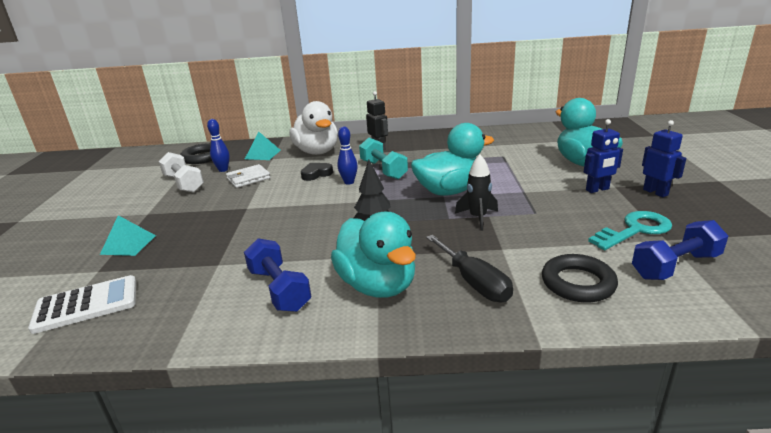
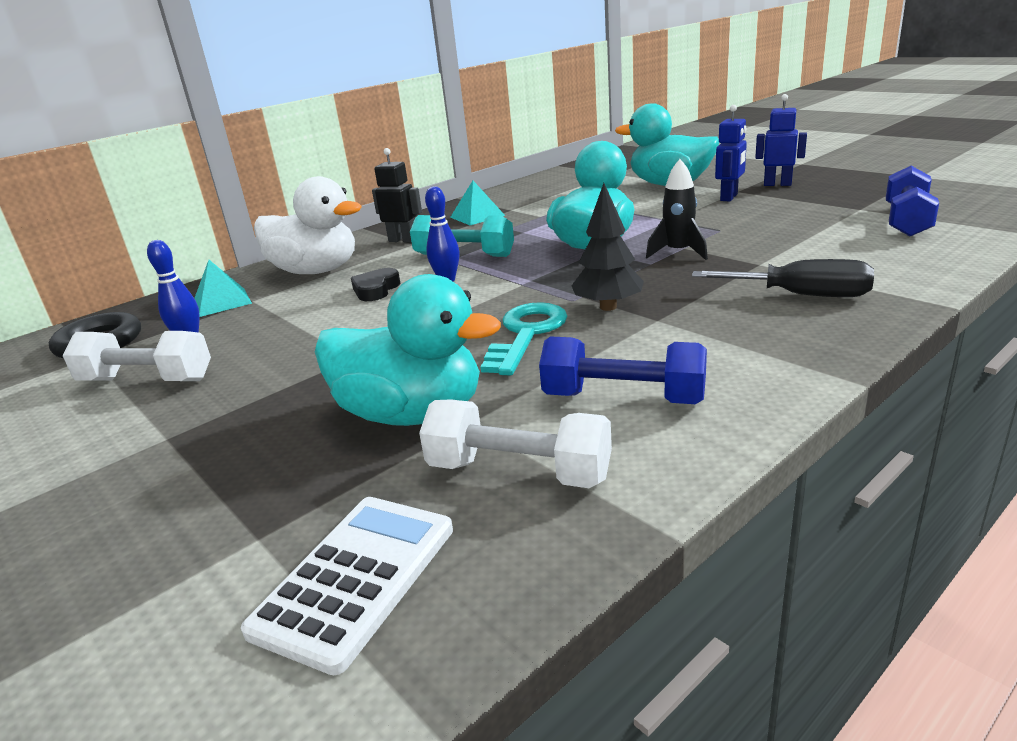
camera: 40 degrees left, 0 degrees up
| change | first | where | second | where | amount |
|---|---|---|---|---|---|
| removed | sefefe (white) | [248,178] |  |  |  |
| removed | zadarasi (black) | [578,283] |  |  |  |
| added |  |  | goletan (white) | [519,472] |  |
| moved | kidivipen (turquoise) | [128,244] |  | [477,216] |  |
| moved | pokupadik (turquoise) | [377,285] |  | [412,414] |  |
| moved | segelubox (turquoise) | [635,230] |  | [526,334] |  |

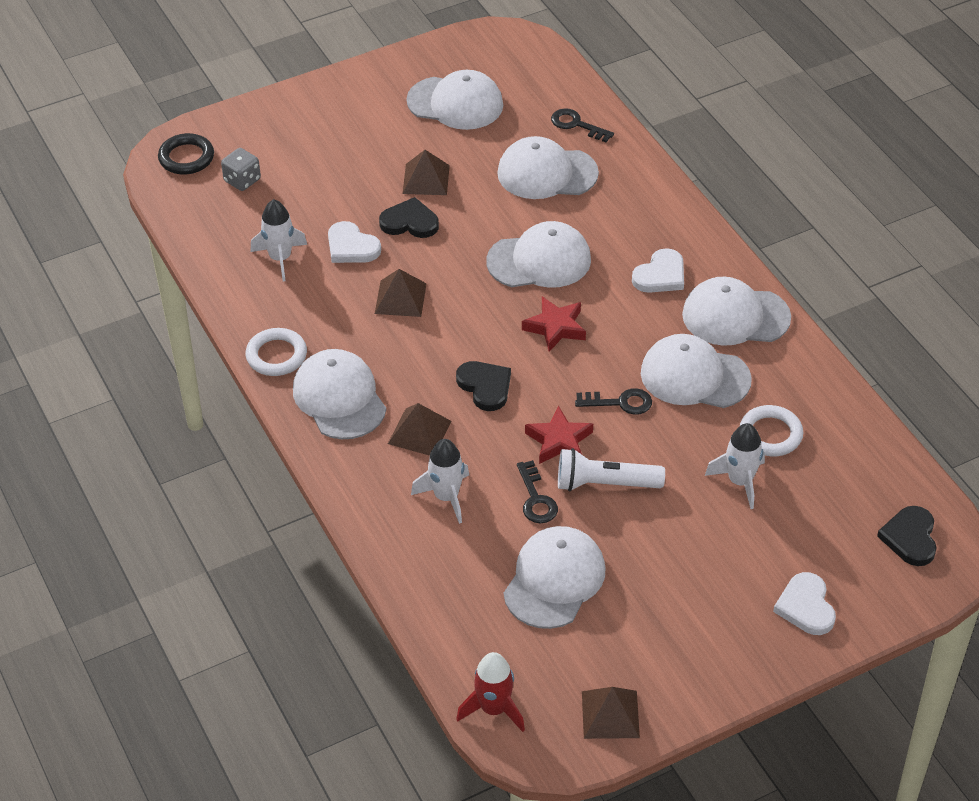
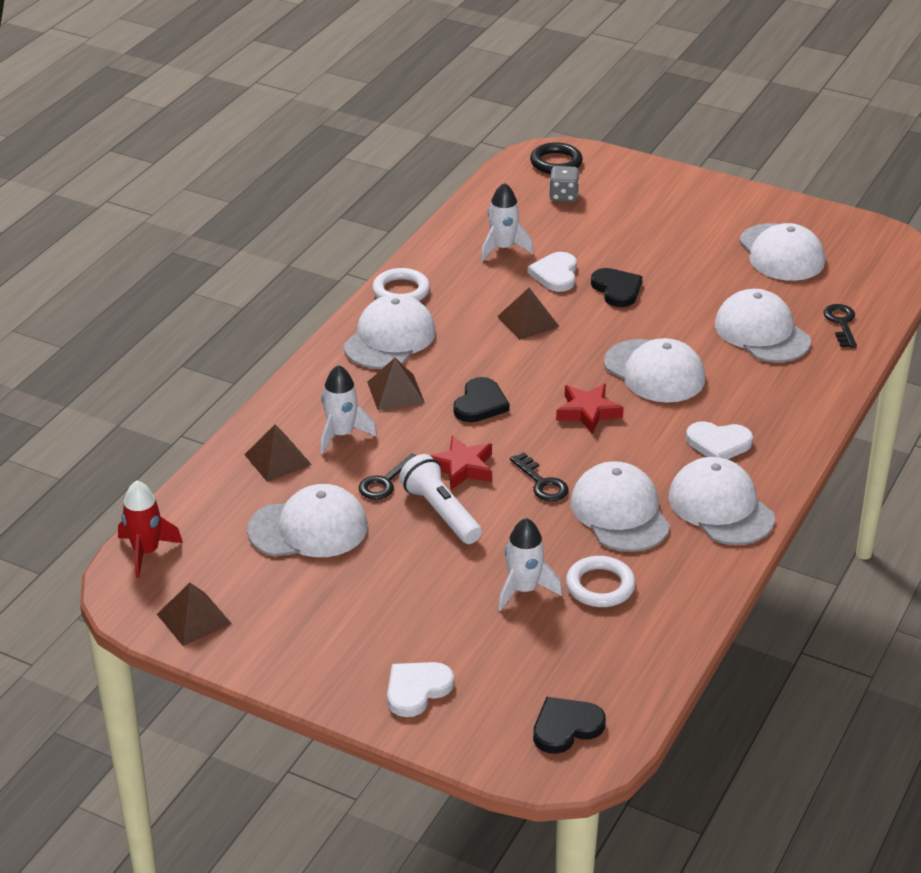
camera: 55 degrees right, 10 degrees down
| change | first | where | second | where | amount |
|---|---|---|---|---|---|
| moved | kidivipen (brown) | [426,179] |  | [277,459] |  |

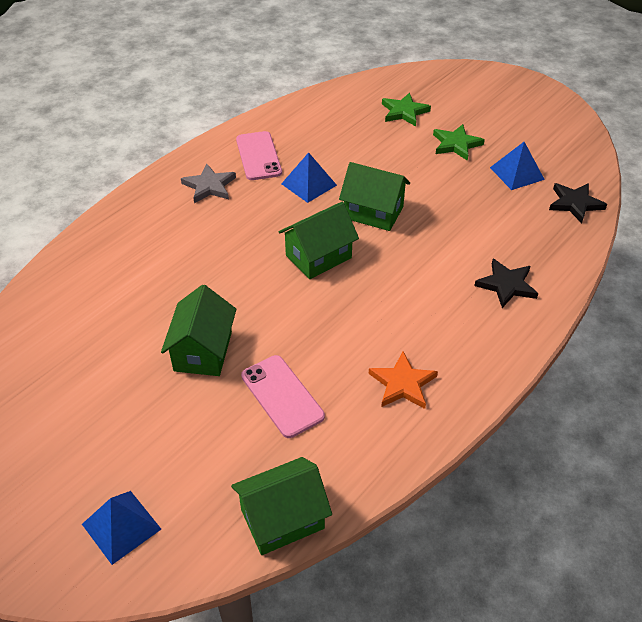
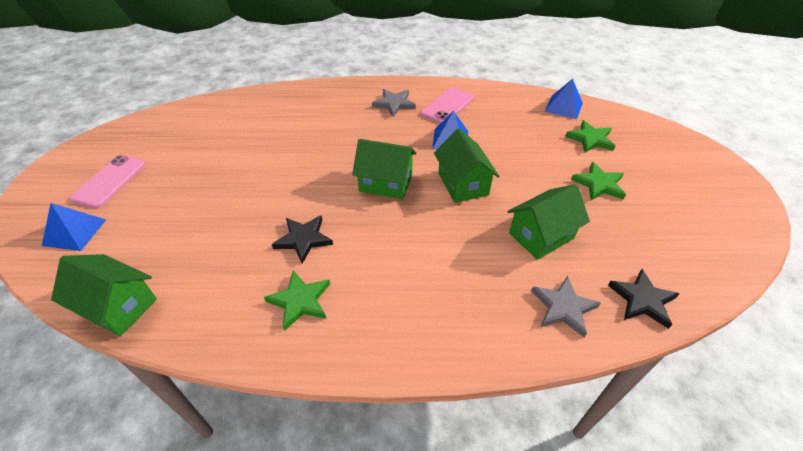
camera: 50 degrees right, 0 degrees up
| change | first | where | second | where | amount |
|---|---|---|---|---|---|
| added |  |  | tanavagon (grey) | [563,307] |  |
| moved | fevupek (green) | [203,351] |  | [541,236] |  |
| moved | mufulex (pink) | [282,396] |  | [110,181] |  |
| moved | tanavagon (black) | [506,285] |  | [303,239] |  |
| moved | kidivipen (blue) | [517,173] |  | [563,107] |  |
| recoloured | tanavagon (orange) | [402,384] | tanavagon (green) | [300,301] |  |

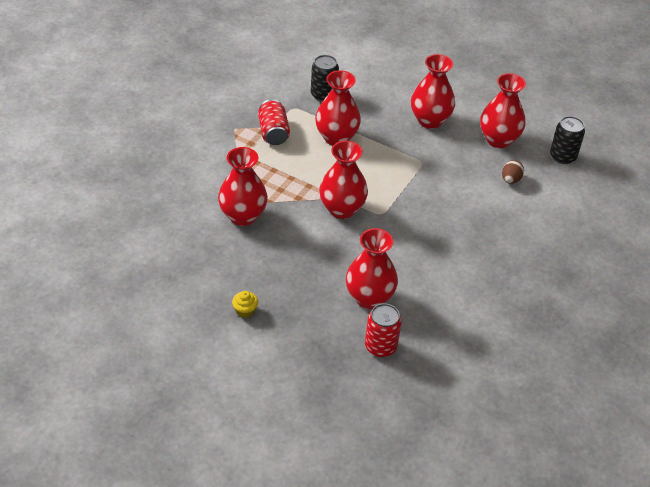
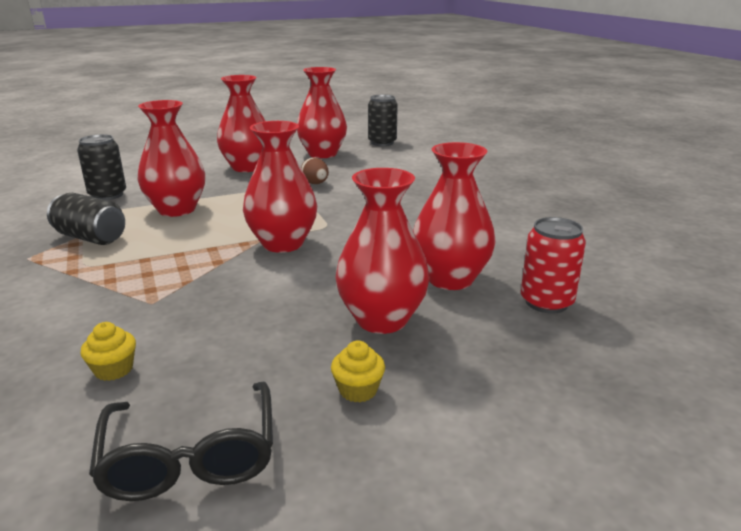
camera: 50 degrees left, 20 degrees down
| change | first | where | second | where | amount |
|---|---|---|---|---|---|
| added |  |  | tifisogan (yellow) | [114,369] |  |
| added |  |  | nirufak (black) | [190,457] |  |
| moved | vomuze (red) | [243,216] |  | [382,319] |  |
| moved | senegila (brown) | [510,180] |  | [315,184] |  |
| recoloured | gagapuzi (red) | [273,132] | gagapuzi (black) | [91,238] |  |

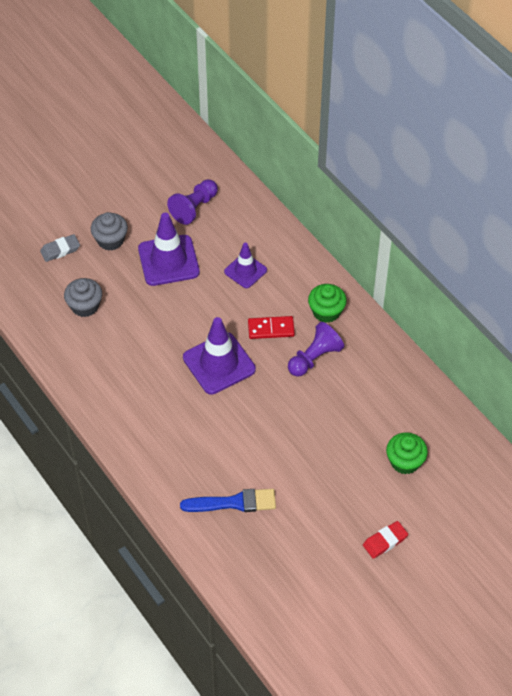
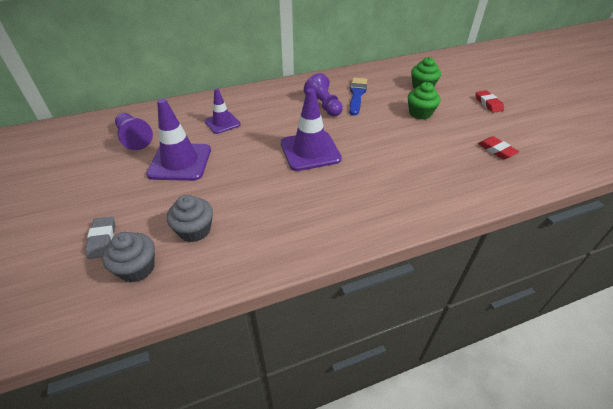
camera: 75 degrees left, 10 degrees down
| change | first | where | second | where | amount |
|---|---|---|---|---|---|
| removed | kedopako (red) | [271,329] |  |  |  |
| added |  |  | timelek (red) | [496,150] |  |
| moved | tifisogan (grey) | [110,240] |  | [137,268] |  |
| moved | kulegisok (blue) | [233,503] |  | [357,95] |  |
| moved | tifisogan (green) | [326,312] |  | [420,113] |  |

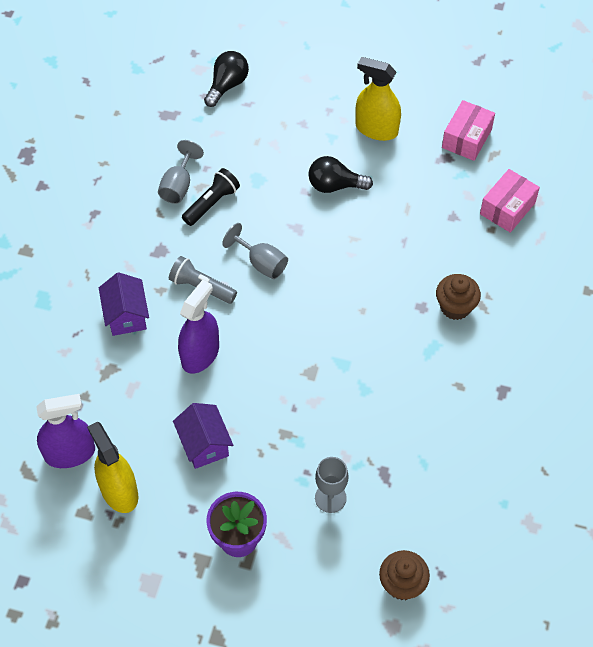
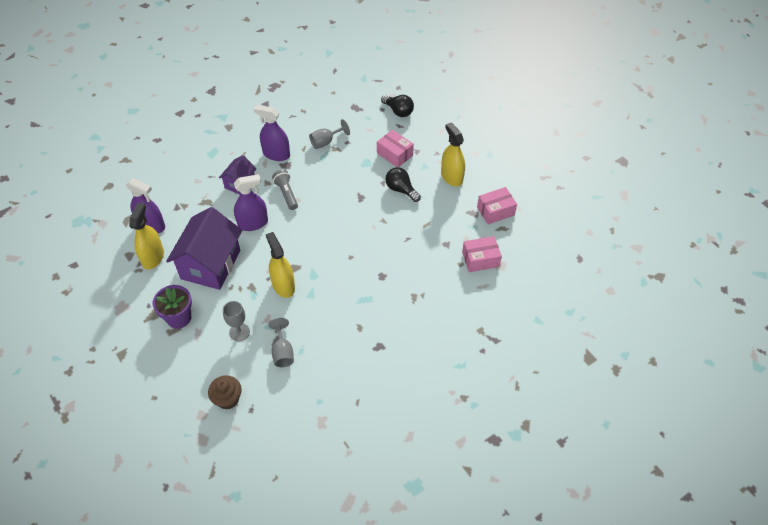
camera: 40 degrees right, 5 degrees down
| change | first | where | second | where | amount |
|---|---|---|---|---|---|
| removed | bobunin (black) | [212,203] |  |  |  |
| removed | tifisogan (brown) | [455,307] |  |  |  |
| added |  |  | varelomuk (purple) | [276,154] |  |
| added |  |  | varelomuk (yellow) | [283,285] |  |
| added |  |  | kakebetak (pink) | [394,154] |  |
| moved | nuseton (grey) | [261,263] |  | [282,352] |  |
| turned | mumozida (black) | [227,85] |  | [398,111] | 60 degrees clockwise |
| resized | fevupek (purple) | [204,444] |  | [210,264] | x1.90 |

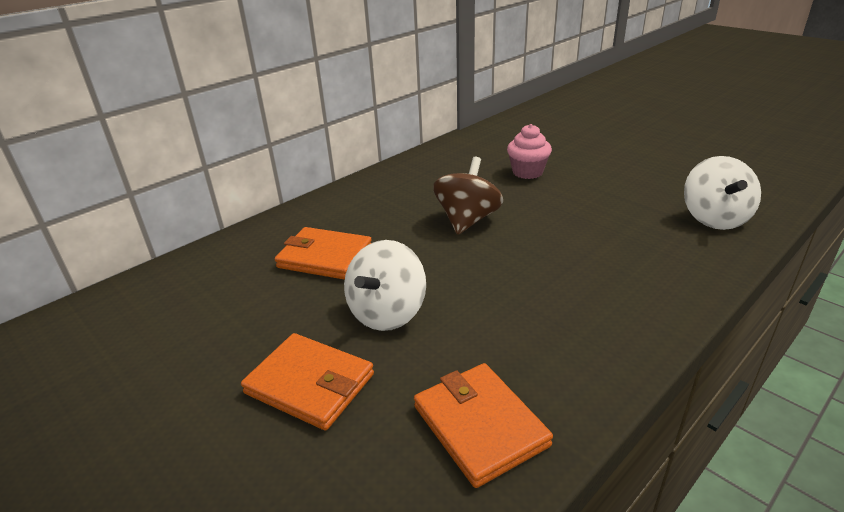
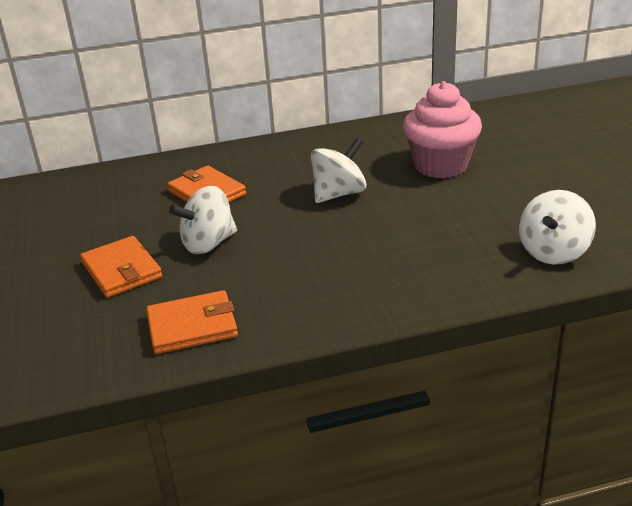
camera: 30 degrees right, 0 degrees up
| change | first | where | second | where | amount |
|---|---|---|---|---|---|
| recoloured | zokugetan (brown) | [467,220] | zokugetan (white) | [339,194] |  |
| turned | sefefe (orange) | [480,425] |  | [192,326] | 75 degrees clockwise |
| resized | tifisogan (pink) | [527,172] |  | [441,165] | x1.74 |

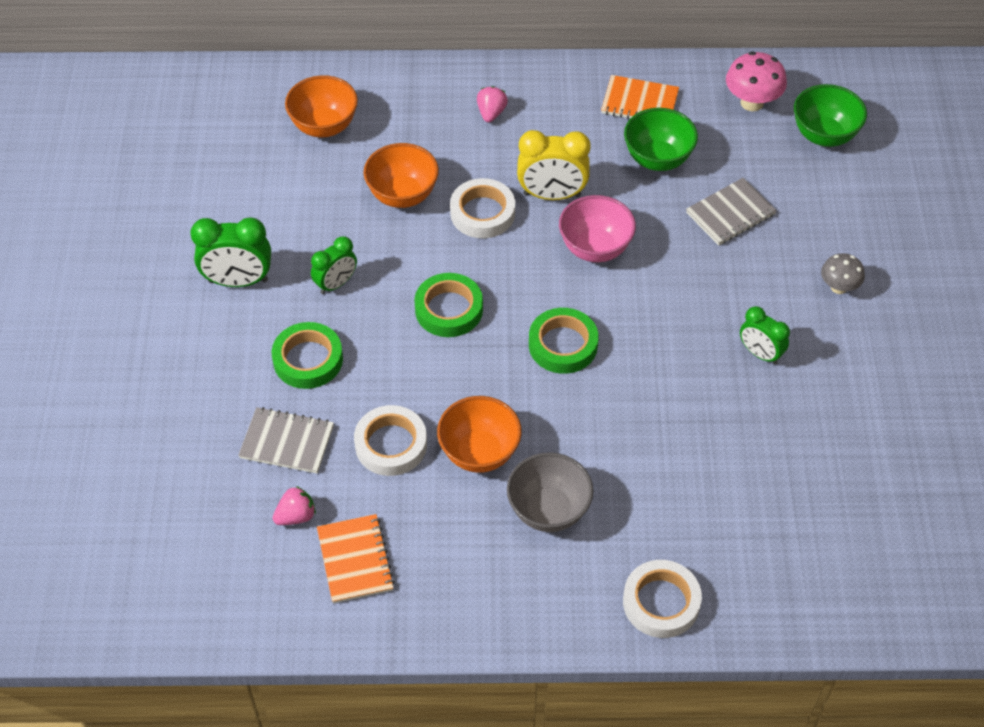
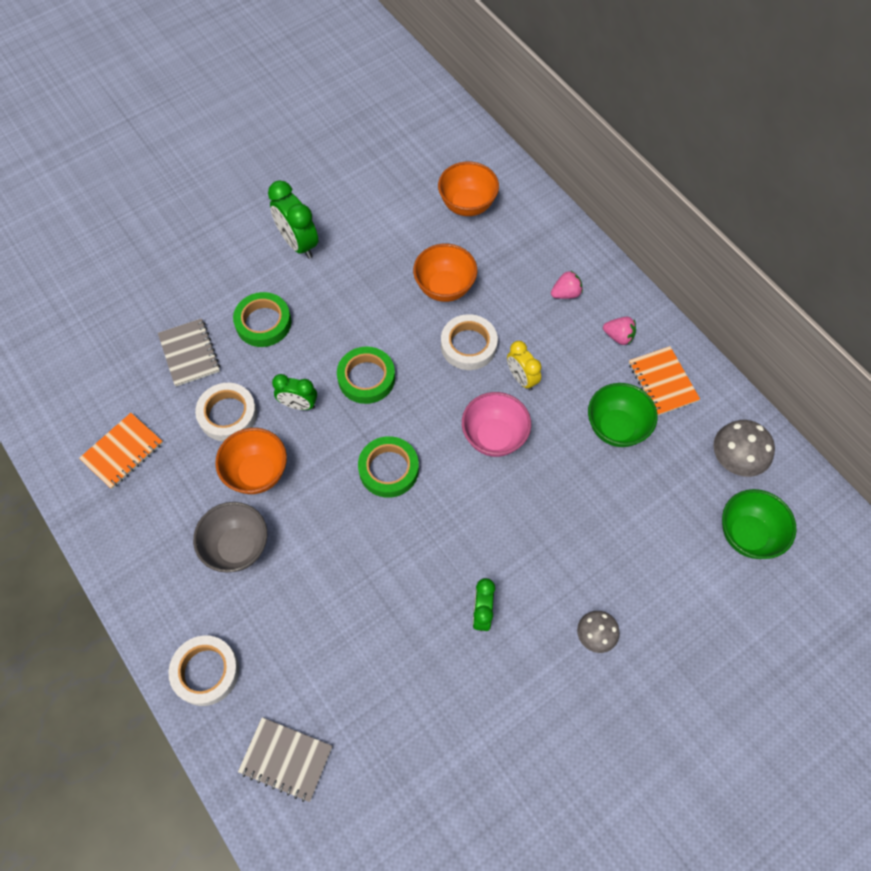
camera: 55 degrees right, 10 degrees up
| change | first | where | second | where | amount |
|---|---|---|---|---|---|
| moved | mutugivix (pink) | [296,516] |  | [618,336] |  |
| moved | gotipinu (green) | [336,284] |  | [298,404] |  |
| moved | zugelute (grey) | [730,213] |  | [286,759] |  |
| recoloured | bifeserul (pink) | [752,102] | bifeserul (grey) | [734,461] |  |
| resized | gotipinu (yellow) | [552,195] |  | [521,378] | x0.65 |

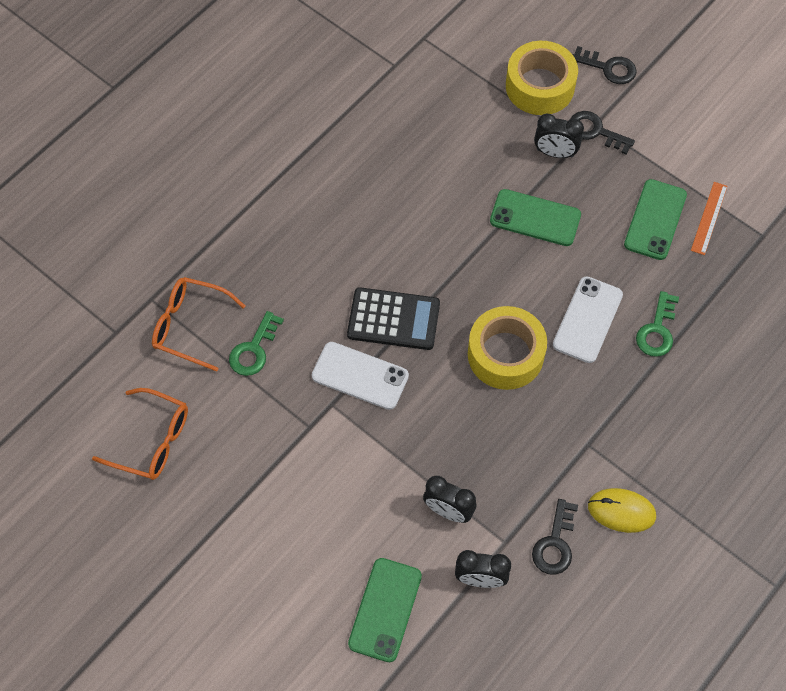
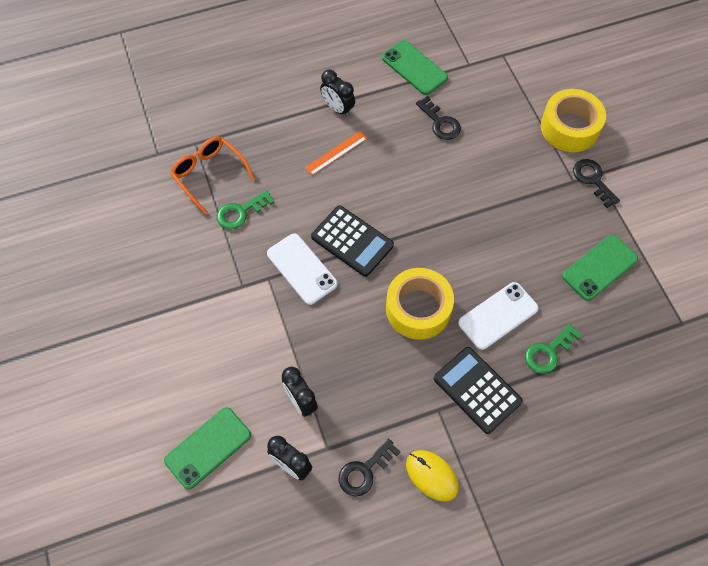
camera: 30 degrees right, 0 degrees up
| change | first | where | second | where | amount |
|---|---|---|---|---|---|
| removed | nirufak (orange) | [151,440] |  |  |  |
| added |  |  | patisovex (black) | [477,390] |  |
| moved | mufulex (green) | [535,218] |  | [414,68] |  |
| moved | gotipinu (black) | [555,153] |  | [338,108] |  |
| moved | segelubox (black) | [608,68] |  | [440,122] |  |
| moved | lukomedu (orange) | [709,218] |  | [336,153] |  |

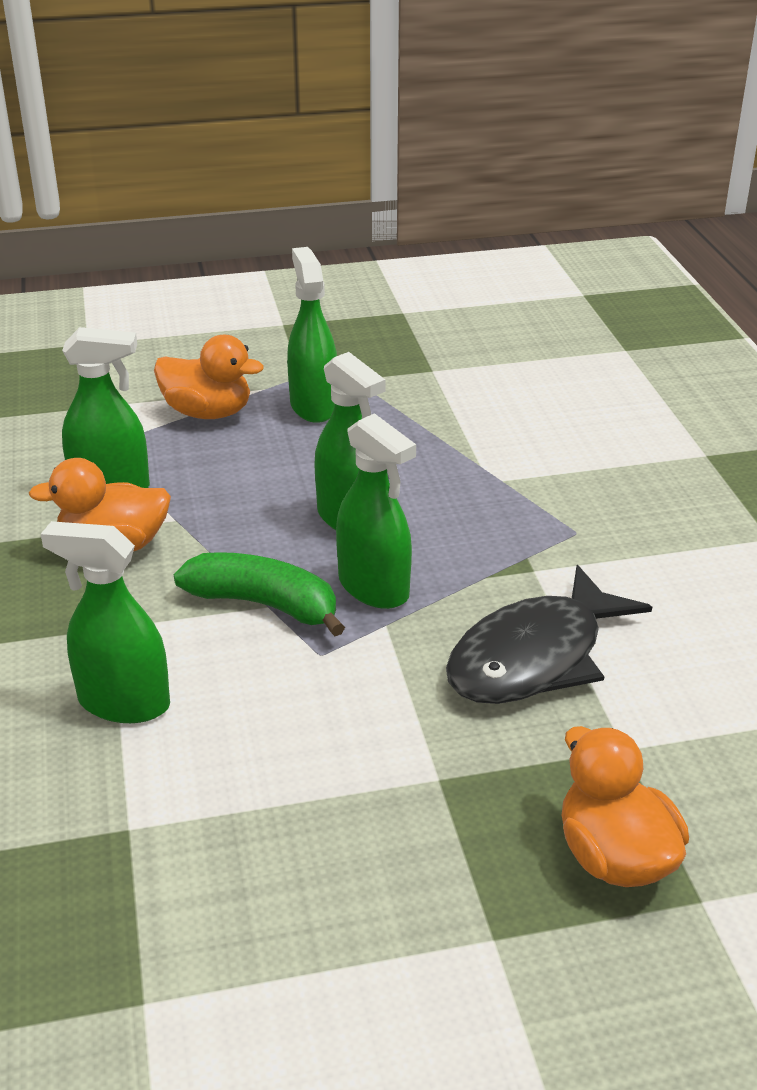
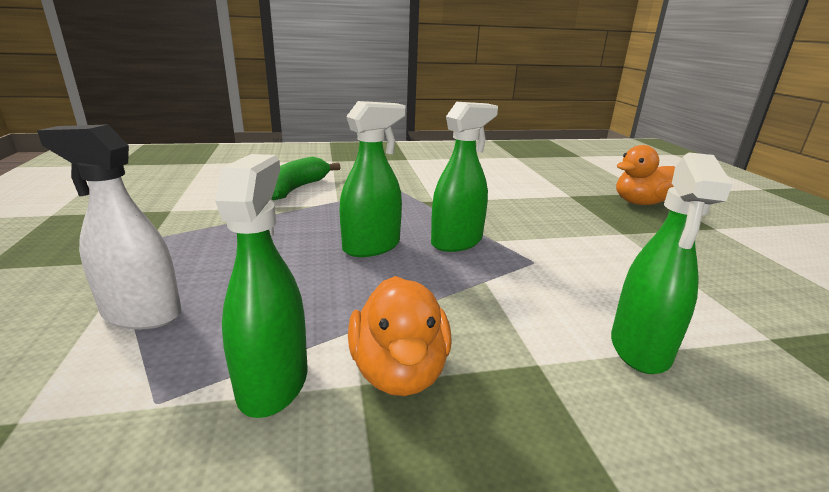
camera: 90 degrees left, 10 degrees down
| change | first | where | second | where | amount |
|---|---|---|---|---|---|
| removed | varelomuk (green) | [313,406] |  |  |  |
| removed | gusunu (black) | [534,657] |  |  |  |
| moved | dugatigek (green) | [265,604] |  | [296,189] |  |
| replaced | pokupadik (orange) | [208,413] | varelomuk (white) | [141,313] |  |

